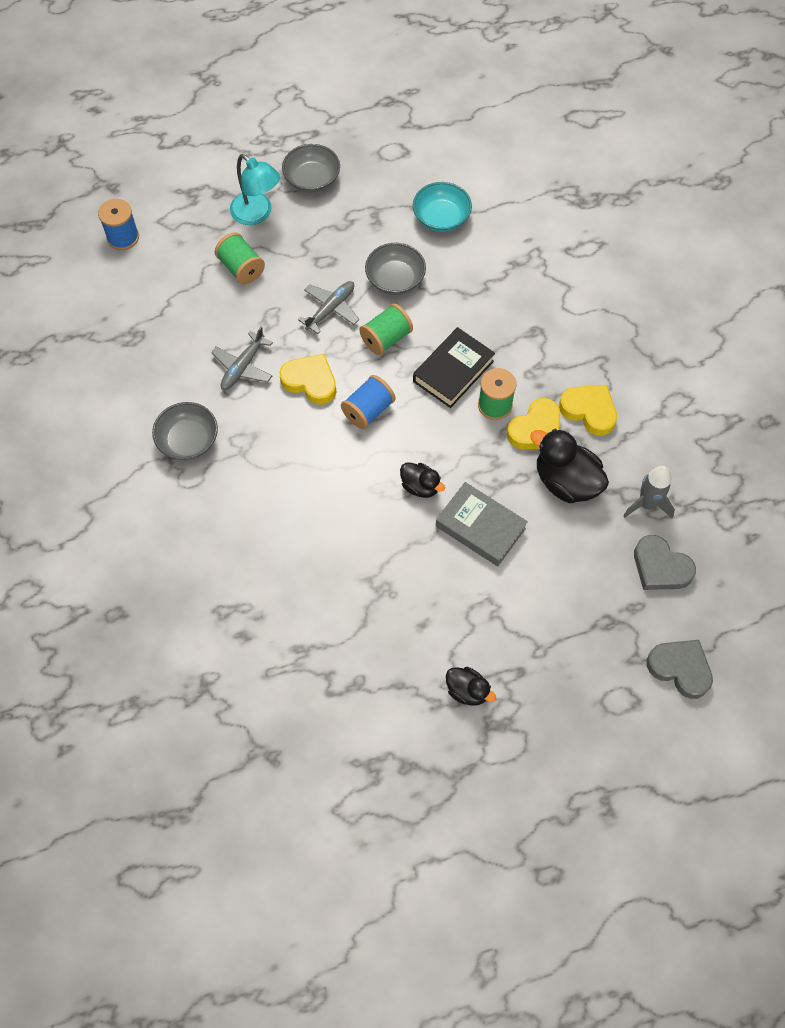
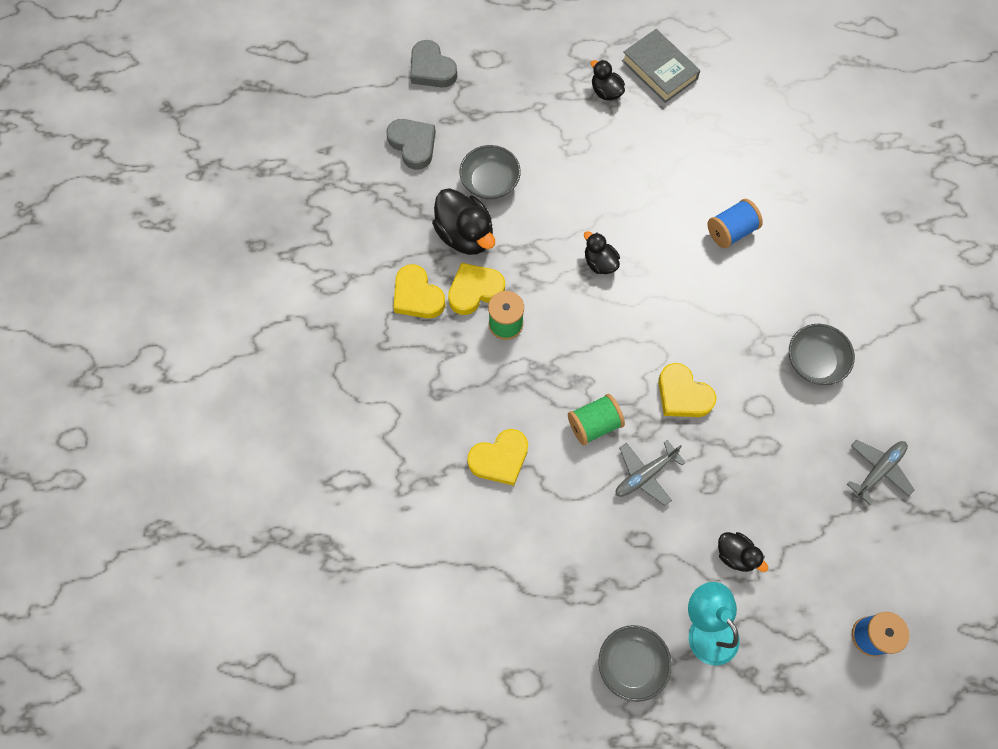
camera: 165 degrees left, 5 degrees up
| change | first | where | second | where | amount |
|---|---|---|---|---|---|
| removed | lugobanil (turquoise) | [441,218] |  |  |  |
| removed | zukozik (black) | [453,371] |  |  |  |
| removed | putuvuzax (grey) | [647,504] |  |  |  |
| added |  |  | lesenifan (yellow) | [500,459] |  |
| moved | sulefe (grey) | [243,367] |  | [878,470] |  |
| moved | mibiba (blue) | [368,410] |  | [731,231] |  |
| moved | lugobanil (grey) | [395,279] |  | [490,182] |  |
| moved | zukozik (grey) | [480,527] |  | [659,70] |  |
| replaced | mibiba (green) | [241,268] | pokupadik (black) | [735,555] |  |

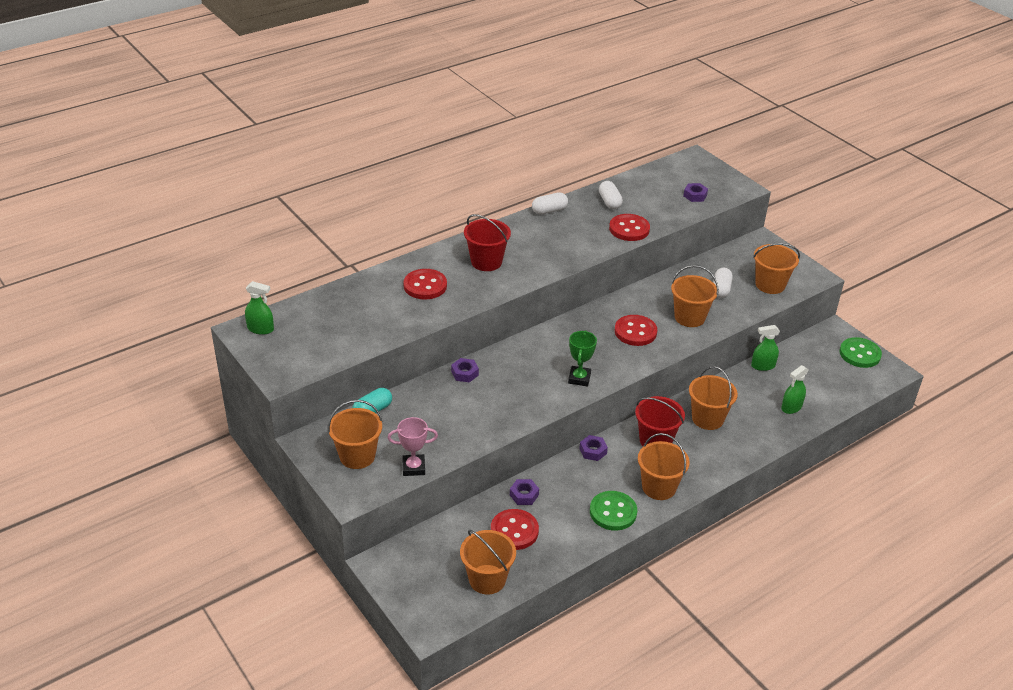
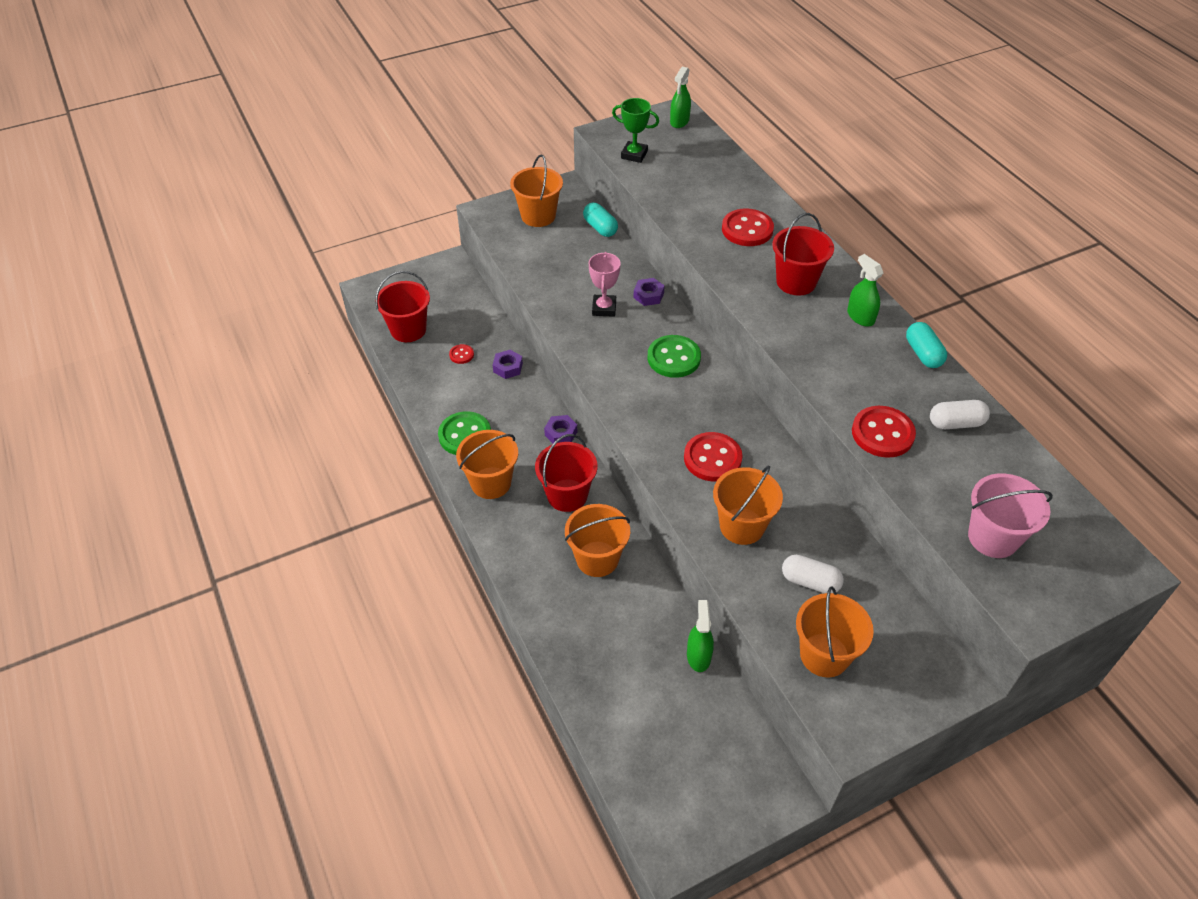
camera: 100 degrees right, 10 degrees up
| change | first | where | second | where | amount |
|---|---|---|---|---|---|
| moved | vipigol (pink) | [413,467] |  | [604,308] |  |
| moved | vipigol (green) | [579,378] |  | [634,155] |  |
| moved | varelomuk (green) | [791,407] |  | [860,317] |  |
| moved | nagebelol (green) | [859,354] |  | [673,358] |  |
| replaced | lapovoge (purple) | [695,195] | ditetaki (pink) | [993,537] |  |
| recoloured | ditetaki (orange) | [487,579] | ditetaki (red) | [408,330] |  |
| recoloured | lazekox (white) | [549,210] | lazekox (turquoise) | [923,354] |  |
| resized | nagebelol (red) | [514,531] |  | [461,355] | x0.50 |

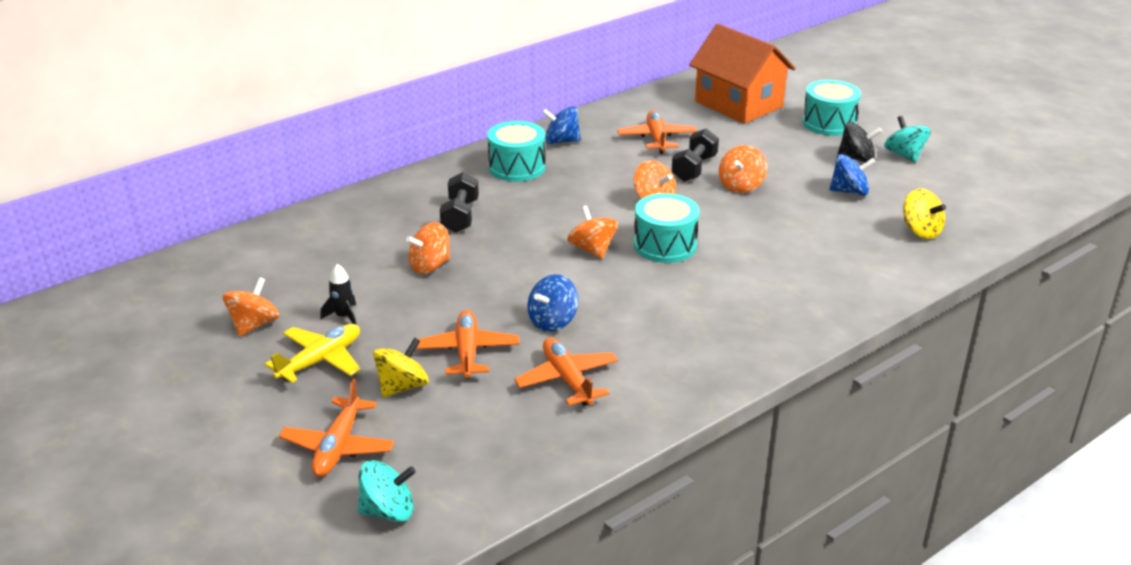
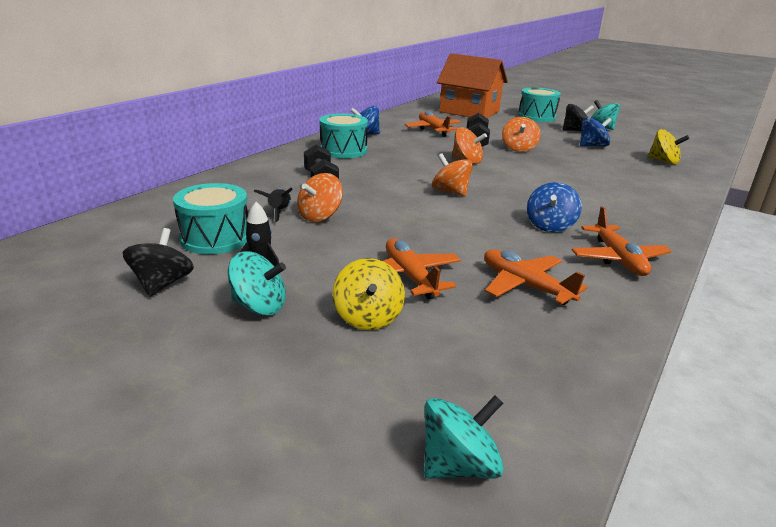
camera: 20 degrees left, 5 degrees down
| change | first | where | second | where | amount |
|---|---|---|---|---|---|
| added |  |  | putuvuzax (black) | [279,212] |  |
| moved | sulefe (orange) | [338,447] |  | [618,259] |  |
| moved | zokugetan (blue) | [552,321] |  | [550,226] |  |
| moved | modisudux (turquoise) | [665,245] |  | [215,238] |  |
| replaced | sulefe (yellow) | [320,360] | zokugetan (turquoise) | [259,306] |  |
| recoloured | zokugetan (orange) | [254,325] | zokugetan (black) | [162,284] |  |
| turned | zokugetan (yellow) | [402,386] |  | [368,317] | 150 degrees clockwise |

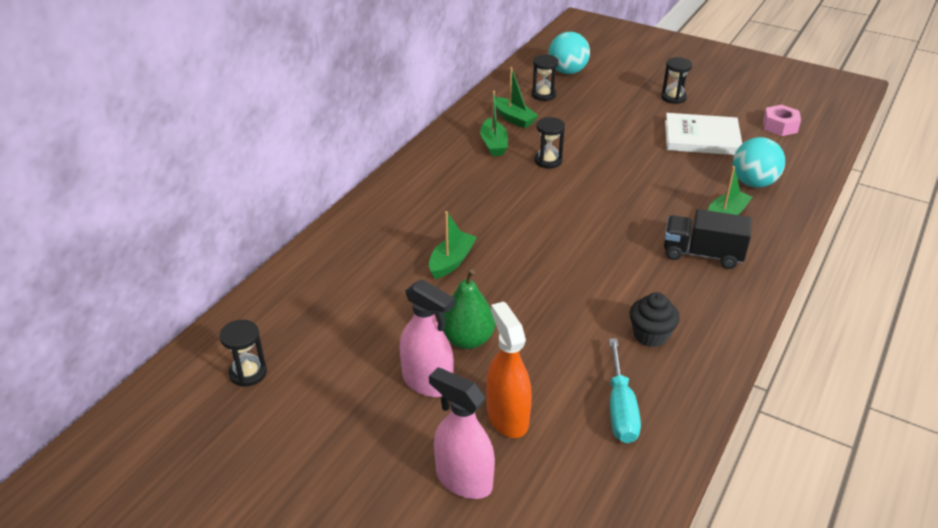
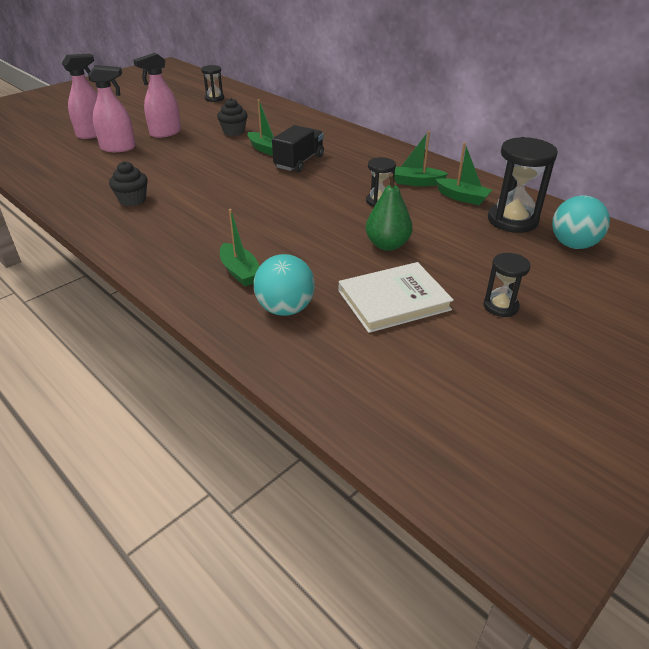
camera: 105 degrees right, 0 degrees up
| change | first | where | second | where | amount |
|---|---|---|---|---|---|
| removed | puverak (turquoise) | [620,408] |  |  |  |
| removed | lapovoge (pink) | [780,126] |  |  |  |
| added |  |  | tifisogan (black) | [234,132] |  |
| moved | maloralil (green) | [467,340] |  | [387,245] |  |
| moved | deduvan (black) | [702,254] |  | [299,162] |  |
| recoloured | varelomuk (orange) | [507,417] | varelomuk (pink) | [118,148] |  |
| turned | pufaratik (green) | [514,118] |  | [462,197] | 120 degrees counterclockwise |
| turned | zukozik (white) | [701,138] |  | [393,300] | 45 degrees clockwise |
| resized | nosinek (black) | [543,95] |  | [512,220] | x1.76 |

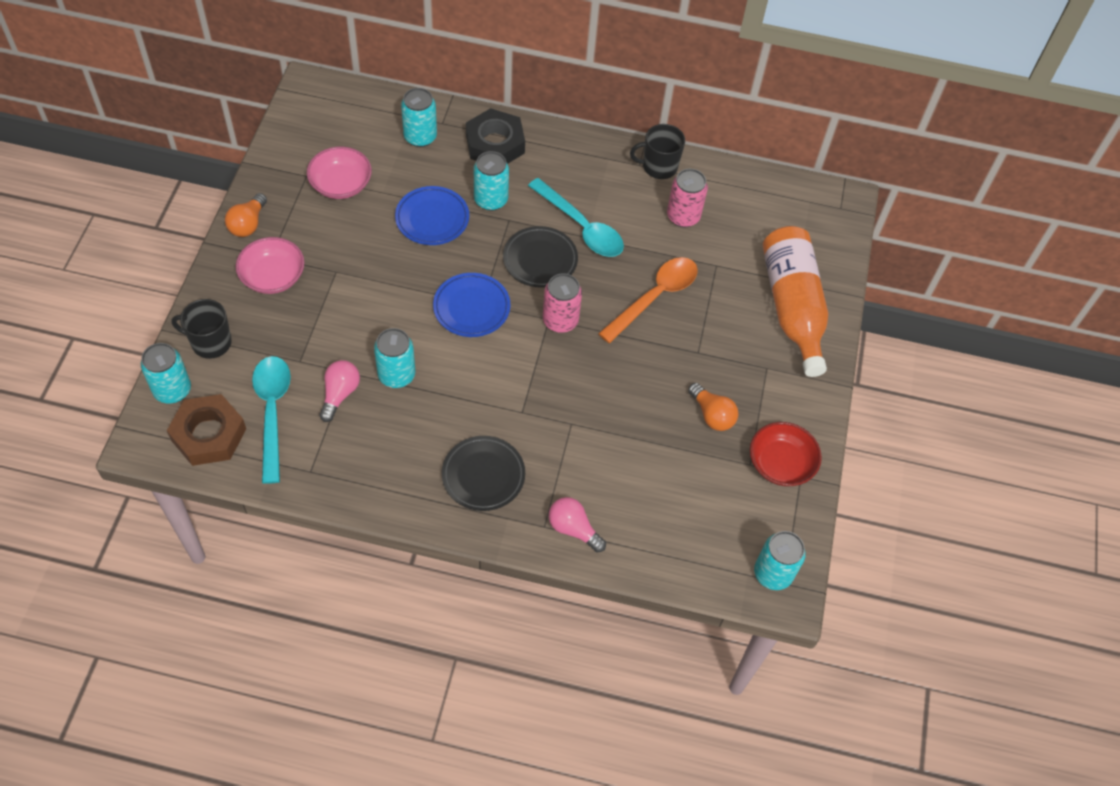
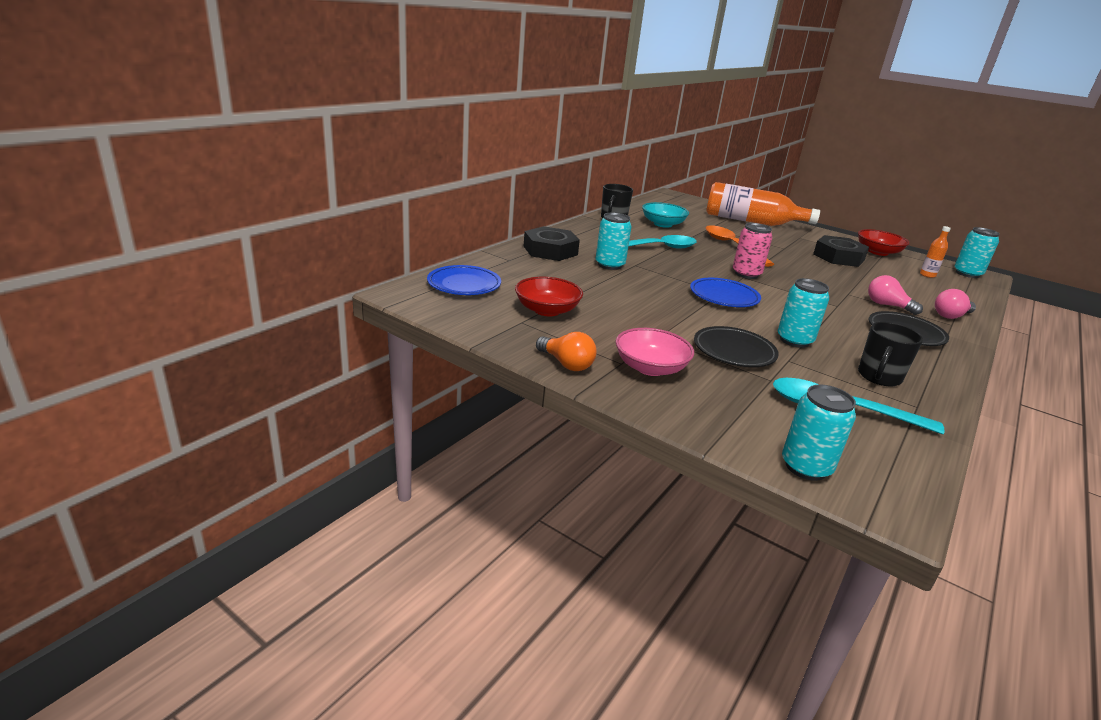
camera: 65 degrees left, 30 degrees down
| change | first | where | second | where | amount |
|---|---|---|---|---|---|
| removed | lapovoge (brown) | [208,434] |  |  |  |
| removed | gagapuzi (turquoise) | [420,137] |  |  |  |
| added |  |  | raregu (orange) | [927,275] |  |
| moved | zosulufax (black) | [210,342] |  | [879,377] |  |
| moved | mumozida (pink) | [340,394] |  | [887,305] |  |
| moved | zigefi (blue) | [432,219] |  | [464,285] |  |
| moved | zigefi (black) | [540,260] |  | [734,351] |  |
| replaced | gagapuzi (pink) | [683,216] | lugobanil (turquoise) | [662,224] |  |
| replaced | mumozida (orange) | [712,415] | lapovoge (black) | [838,257] |  |
| recoloured | lugobanil (pink) | [341,184] | lugobanil (red) | [547,310] |  |

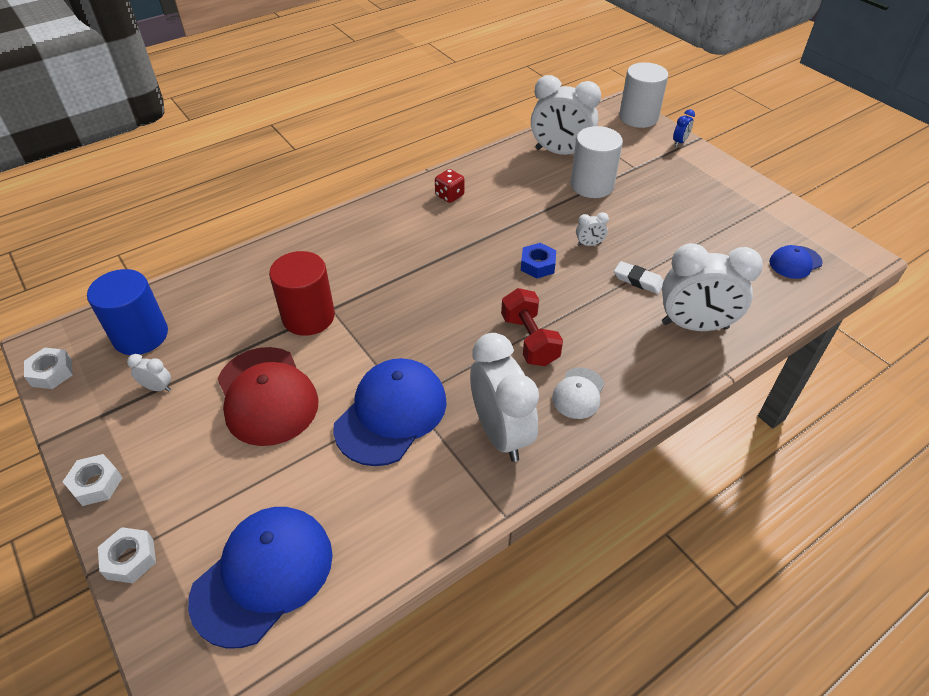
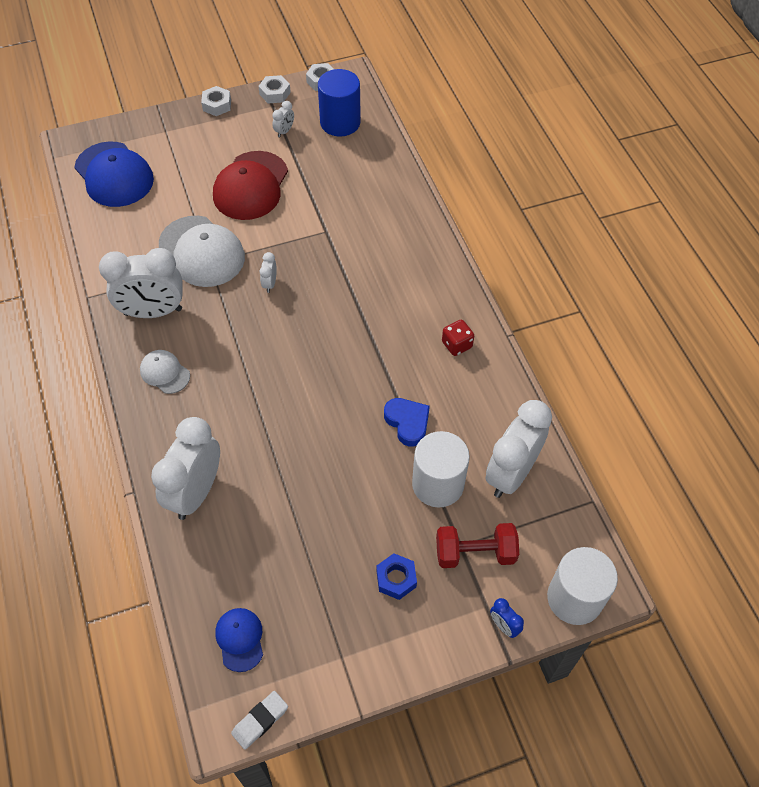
camera: 105 degrees right, 10 degrees up
| change | first | where | second | where | amount |
|---|---|---|---|---|---|
| removed | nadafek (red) | [308,317] |  |  |  |
| added |  |  | lesenifan (blue) | [407,423] |  |
| moved | lapovoge (white) | [130,559] |  | [275,93] |  |
| moved | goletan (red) | [529,340] |  | [475,553] |  |
| moved | lapovoge (blue) | [537,265] |  | [396,579] |  |
| moved | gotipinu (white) | [589,244] |  | [270,284] |  |
| moved | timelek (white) | [638,280] |  | [260,721] |  |
| recoloured | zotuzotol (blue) | [391,414] | zotuzotol (white) | [202,252] |  |
| turned | zotuzotol (red) | [267,396] |  | [251,186] | 60 degrees counterclockwise |

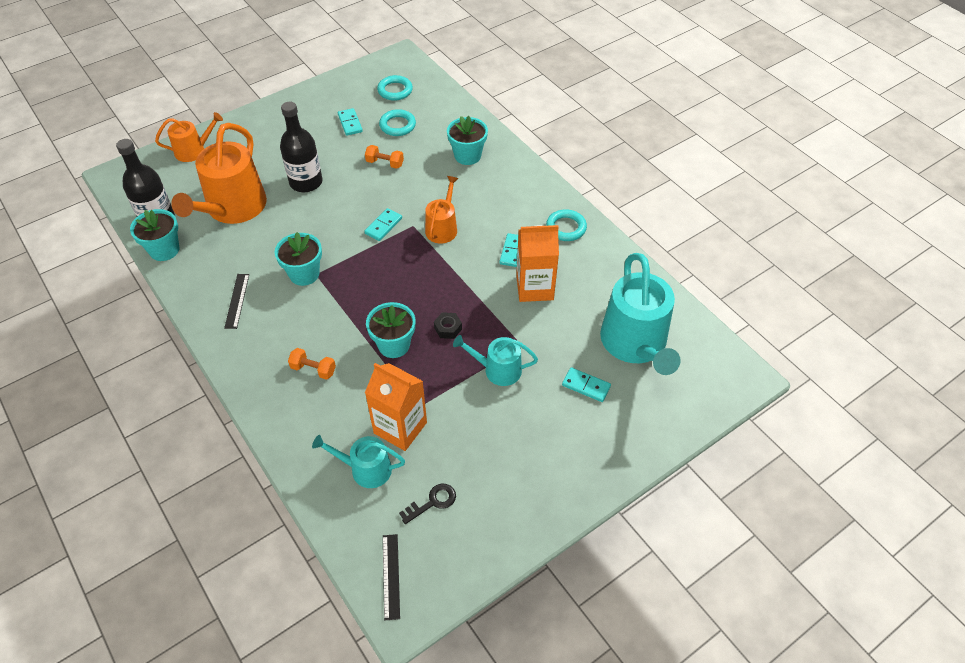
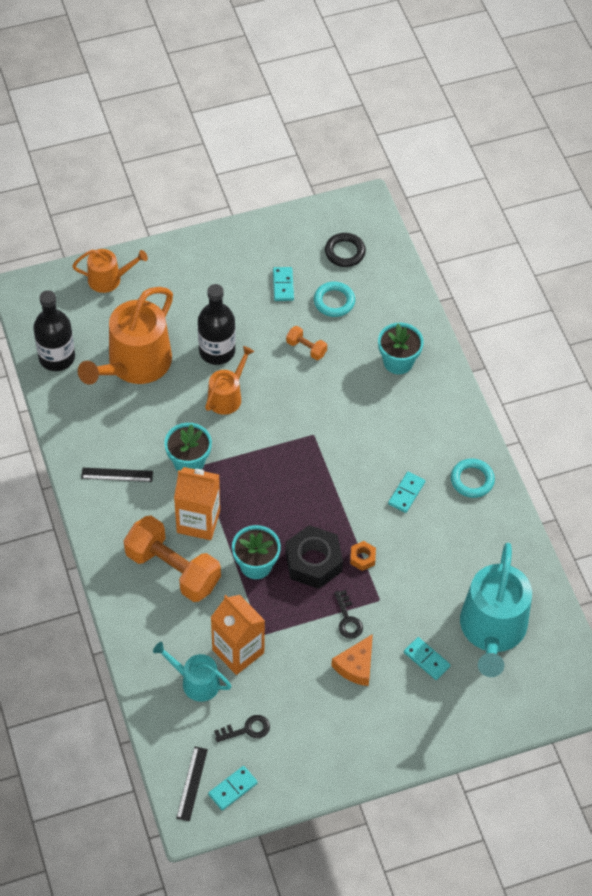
camera: 15 degrees right, 5 degrees up
| change | first | where | second | where | amount |
|---|---|---|---|---|---|
| removed | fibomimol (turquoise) | [164,250] |  |  |  |
| added |  |  | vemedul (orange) | [356,665] |  |
| added |  |  | lapovoge (orange) | [362,558] |  |
| moved | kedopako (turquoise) | [383,226] |  | [233,789] |  |
| moved | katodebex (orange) | [442,228] |  | [227,396] |  |
| moved | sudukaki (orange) | [534,288] |  | [198,521] |  |
| replaced | katodebex (turquoise) | [498,370] | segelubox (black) | [347,619] |  |
| recoloured | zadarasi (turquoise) | [395,90] | zadarasi (black) | [345,252] |  |
| turned | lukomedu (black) | [237,301] |  | [117,475] | 75 degrees clockwise |
| resized | goletan (orange) | [313,369] |  | [173,569] | x2.22 |
| resized | lapovoge (black) | [448,328] |  | [313,562] | x2.12 |

